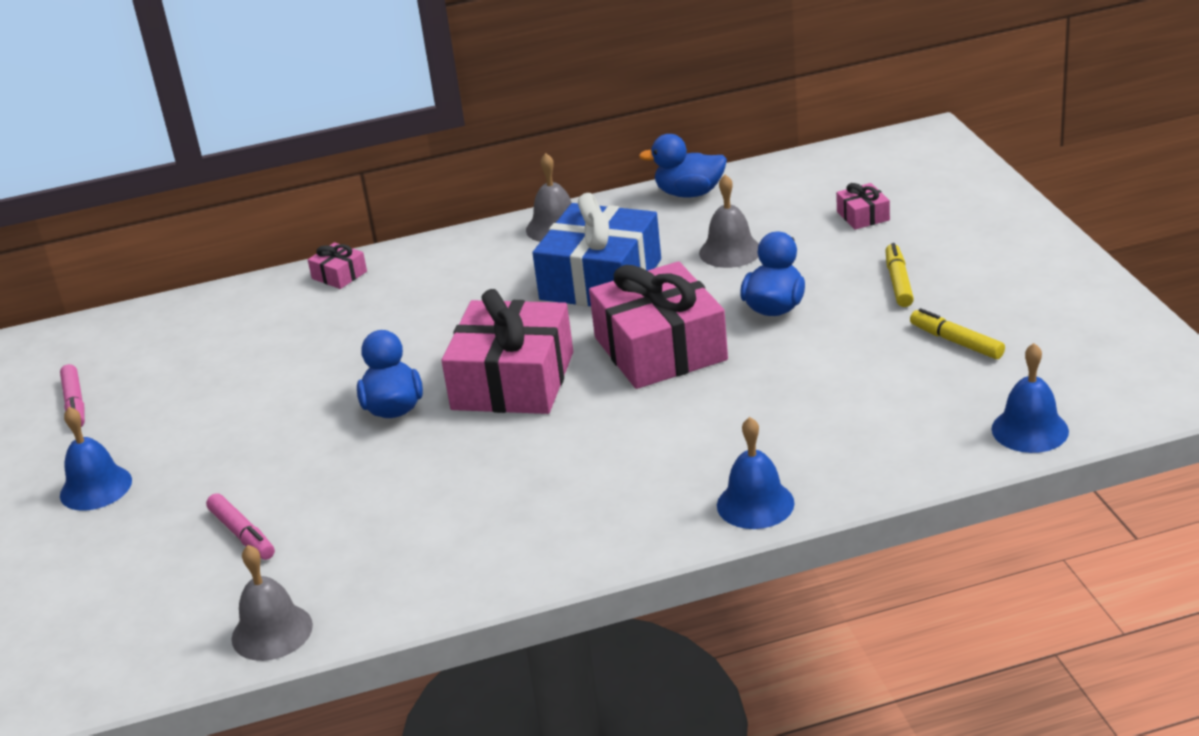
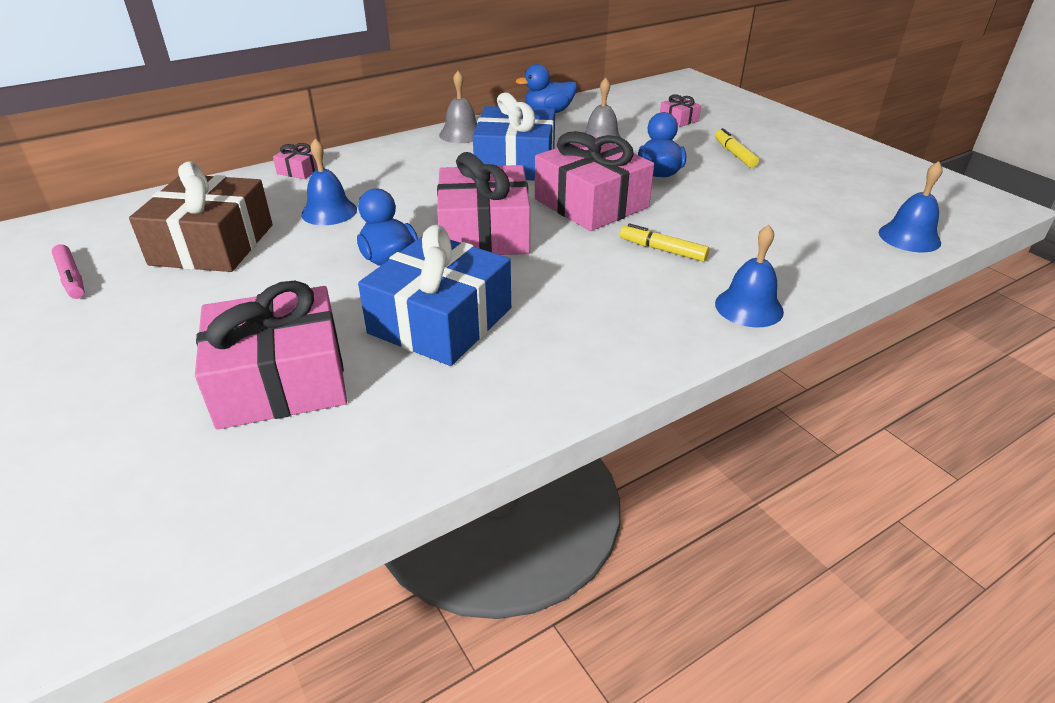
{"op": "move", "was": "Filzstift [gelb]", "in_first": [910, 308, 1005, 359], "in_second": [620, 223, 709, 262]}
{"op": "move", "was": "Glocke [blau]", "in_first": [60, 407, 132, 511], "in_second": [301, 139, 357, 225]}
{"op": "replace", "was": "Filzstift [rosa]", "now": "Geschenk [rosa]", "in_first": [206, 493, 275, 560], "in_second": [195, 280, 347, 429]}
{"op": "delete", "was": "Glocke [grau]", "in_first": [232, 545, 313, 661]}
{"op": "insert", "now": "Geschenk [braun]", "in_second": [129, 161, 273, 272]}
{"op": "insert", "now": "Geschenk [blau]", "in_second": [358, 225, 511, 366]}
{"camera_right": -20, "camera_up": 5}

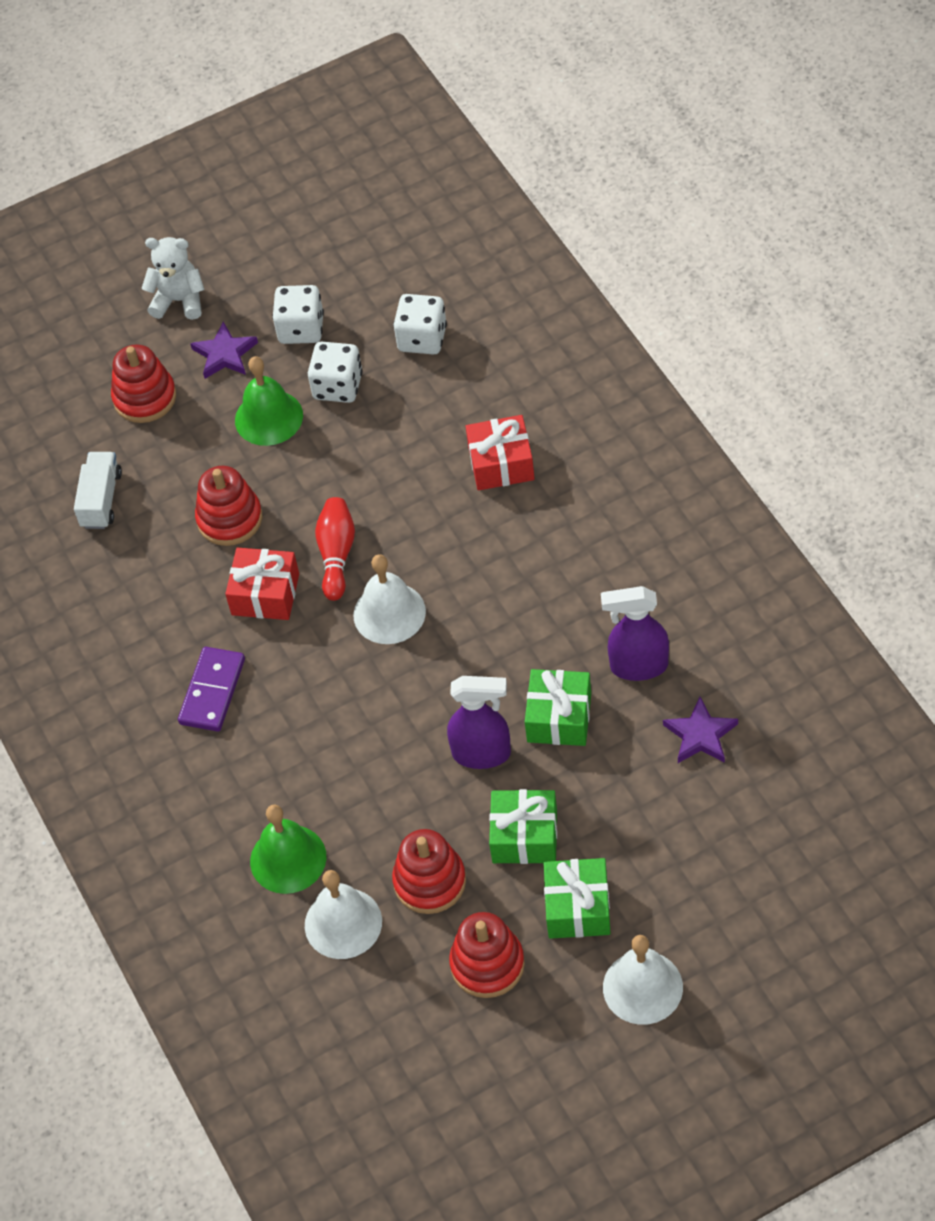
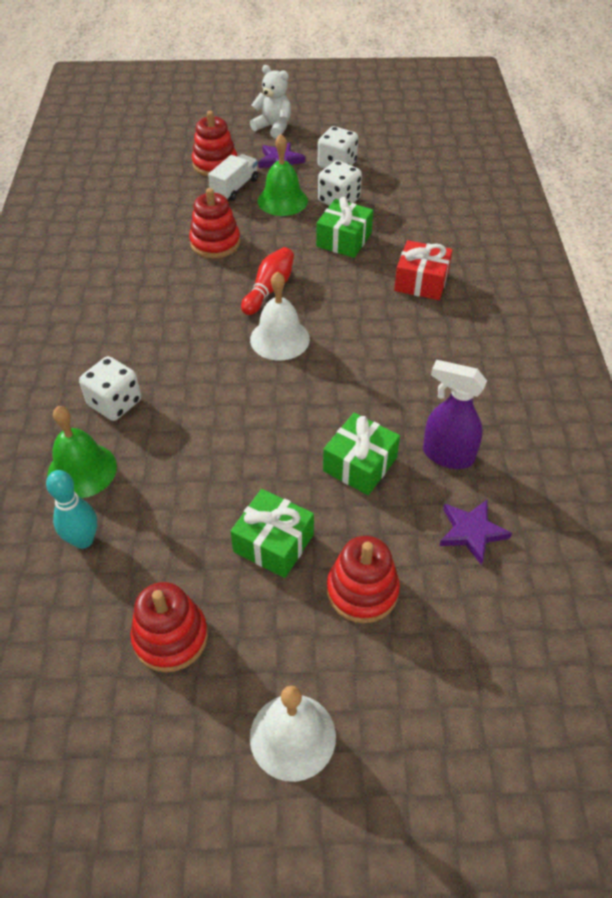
{"op": "move", "was": "Spielwürfel [weiß]", "in_first": [393, 294, 447, 355], "in_second": [79, 356, 141, 421]}
{"op": "move", "was": "Lastwagen [weiß]", "in_first": [74, 452, 122, 529], "in_second": [208, 154, 258, 201]}
{"op": "delete", "was": "Geschenk [rot]", "in_first": [225, 547, 299, 620]}
{"op": "delete", "was": "Dominostein [lila]", "in_first": [178, 647, 245, 732]}
{"op": "delete", "was": "Sprühflasche [lila]", "in_first": [447, 676, 511, 769]}
{"op": "move", "was": "Stapelspielzeug [rot]", "in_first": [392, 829, 466, 914], "in_second": [327, 536, 400, 623]}
{"op": "move", "was": "Geschenk [grün]", "in_first": [544, 858, 611, 939], "in_second": [316, 197, 373, 258]}
{"op": "replace", "was": "Glocke [weiß]", "now": "Bowlingkegel [türkis]", "in_first": [305, 870, 382, 959], "in_second": [46, 470, 97, 549]}
{"camera_right": 20, "camera_up": -5}

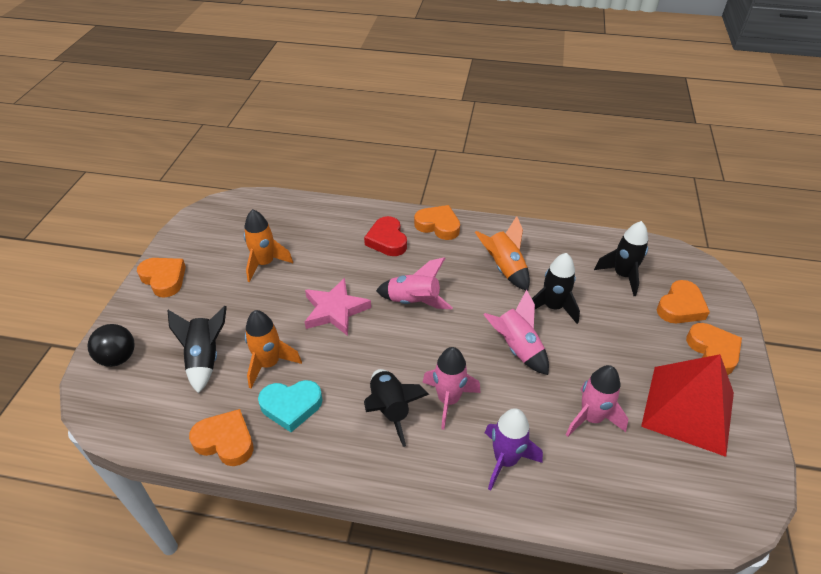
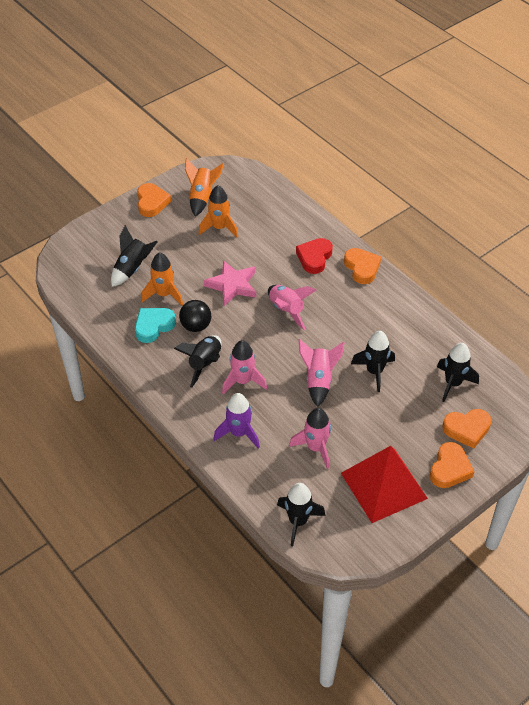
{"op": "move", "was": "Rakete [orange]", "in_first": [475, 216, 530, 291], "in_second": [185, 158, 224, 216]}
{"op": "move", "was": "Ball [schwarz]", "in_first": [88, 324, 135, 367], "in_second": [179, 300, 211, 332]}
{"op": "rotate", "was": "Herz [türkis]", "in_first": [258, 380, 323, 432], "in_second": [135, 308, 176, 343], "clockwise": 105}
{"op": "delete", "was": "Herz [orange]", "in_first": [189, 409, 254, 466]}
{"op": "insert", "now": "Rakete [schwarz]", "in_second": [277, 483, 325, 546]}
{"camera_right": 40, "camera_up": 5}

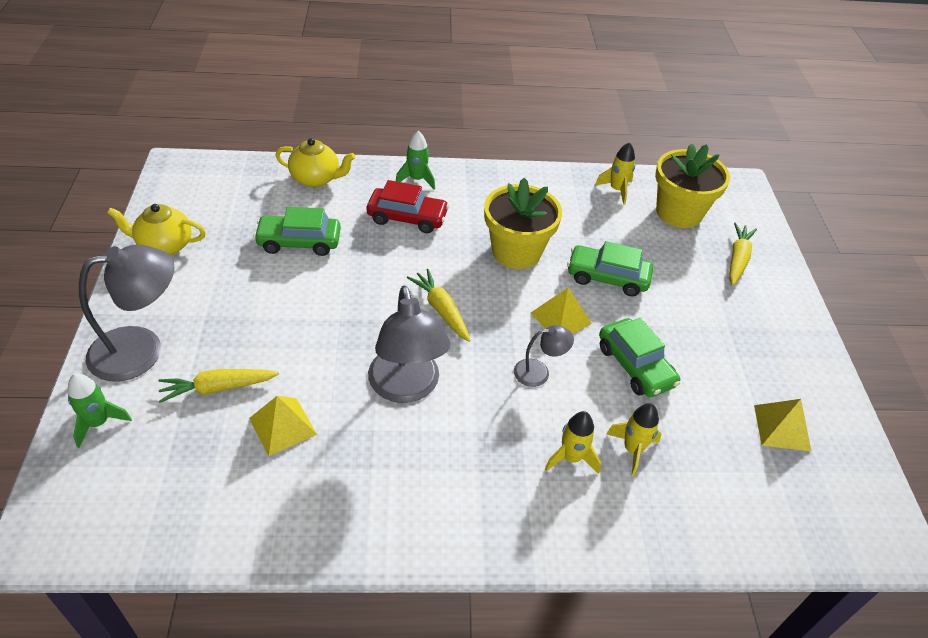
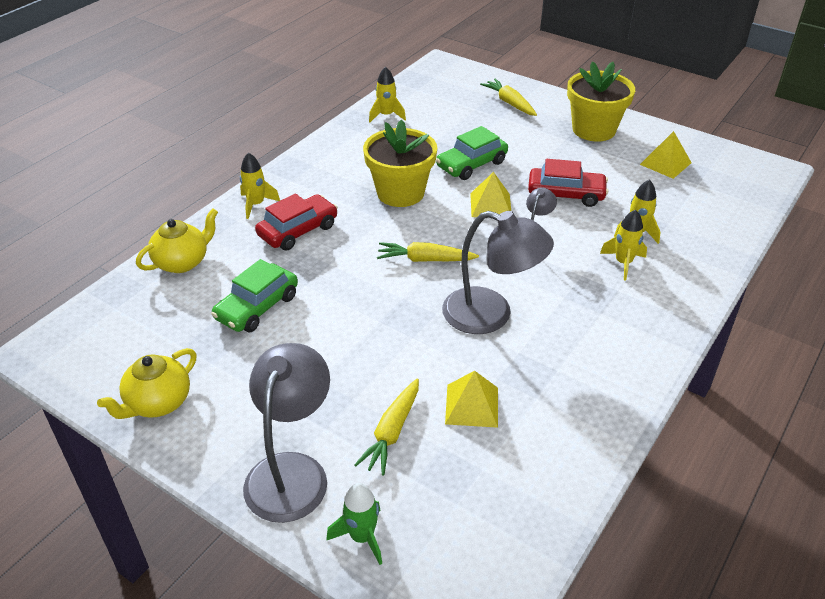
{"op": "recolor", "was": "Rakete [grün]", "now": "Rakete [gelb]", "in_first": [396, 131, 435, 190], "in_second": [240, 152, 280, 219]}
{"op": "move", "was": "Blumentopf [gelb]", "in_first": [655, 143, 730, 228], "in_second": [567, 61, 635, 142]}
{"op": "recolor", "was": "Auto [grün]", "now": "Auto [rot]", "in_first": [599, 318, 680, 397], "in_second": [528, 159, 608, 207]}
{"camera_right": -50, "camera_up": -5}

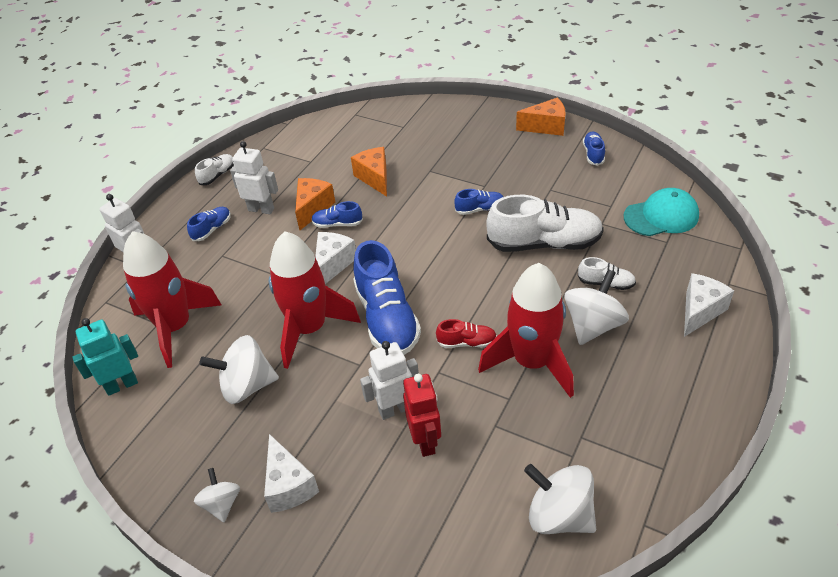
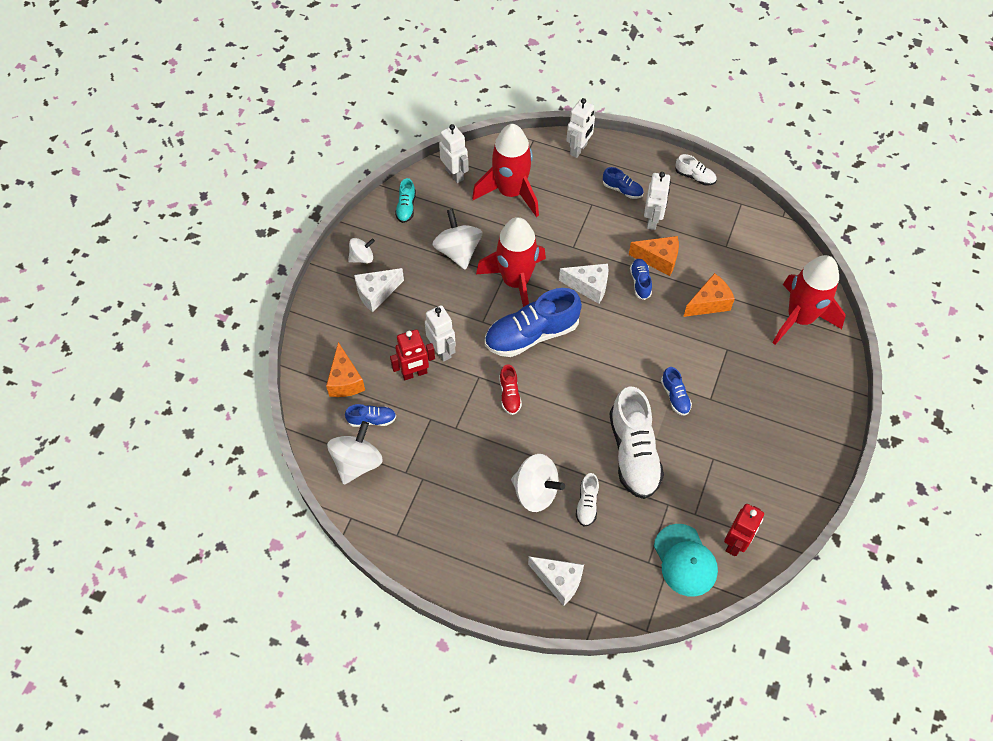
{"op": "move", "was": "Käse [orange]", "in_first": [516, 97, 566, 136], "in_second": [326, 342, 365, 397]}
{"op": "move", "was": "Schuh [blau]", "in_first": [583, 131, 605, 166], "in_second": [345, 404, 396, 427]}
{"op": "move", "was": "Rakete [rot]", "in_first": [478, 263, 574, 398], "in_second": [773, 255, 846, 345]}
{"op": "recolor", "was": "Roboter [türkis]", "now": "Roboter [weiß]", "in_first": [72, 318, 138, 396], "in_second": [439, 124, 469, 183]}
{"op": "insert", "now": "Schuh [türkis]", "in_second": [395, 178, 416, 223]}
{"op": "insert", "now": "Roboter [rot]", "in_second": [724, 504, 764, 556]}
{"camera_right": 80, "camera_up": 15}

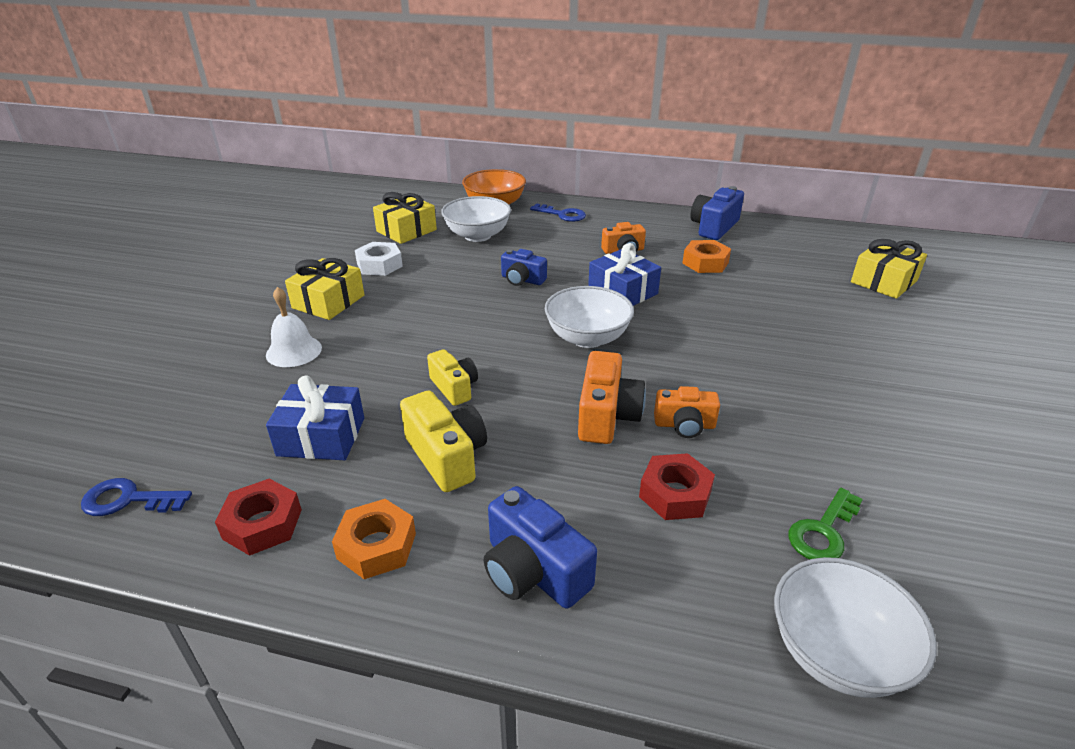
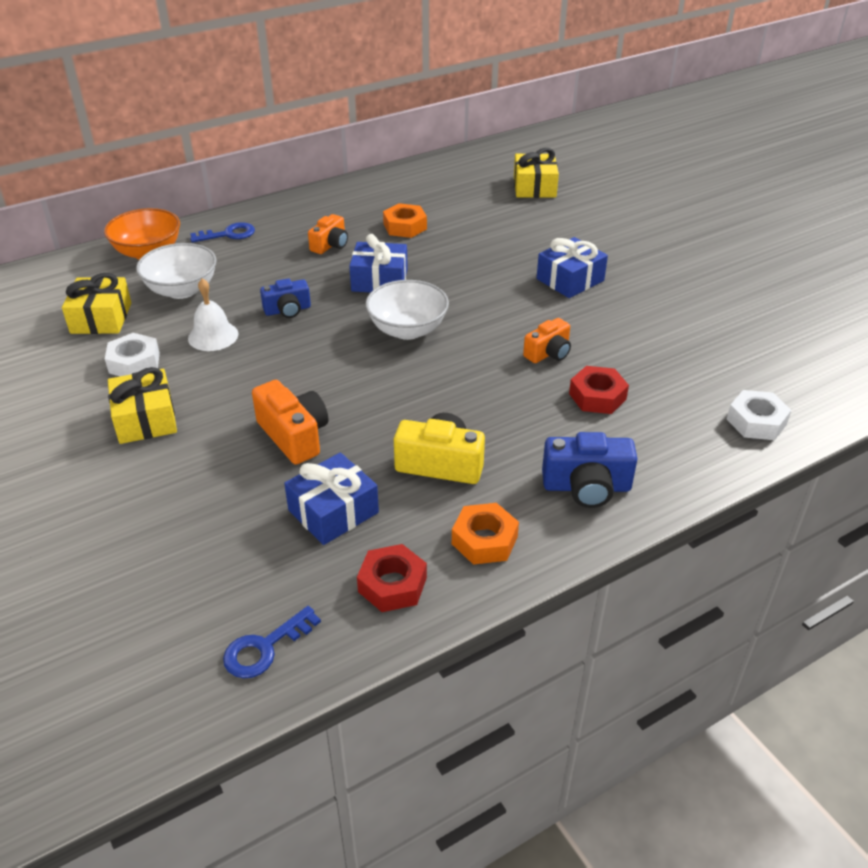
{"op": "delete", "was": "Kamera [blau]", "in_first": [690, 186, 744, 240]}
{"op": "move", "was": "Glocke [weiß]", "in_first": [266, 287, 322, 367], "in_second": [188, 278, 239, 351]}
{"op": "delete", "was": "Kamera [gelb]", "in_first": [427, 349, 478, 406]}
{"op": "move", "was": "Kamera [orange]", "in_first": [578, 351, 646, 444], "in_second": [252, 380, 328, 465]}
{"op": "delete", "was": "Schlüssel [grün]", "in_first": [788, 488, 863, 559]}
{"op": "replace", "was": "Schüssel [weiß]", "now": "Sechskantmutter [weiß]", "in_first": [774, 557, 937, 698], "in_second": [727, 390, 792, 440]}
{"op": "insert", "now": "Geschenk [blau]", "in_second": [537, 237, 608, 298]}
{"camera_right": -45, "camera_up": 5}

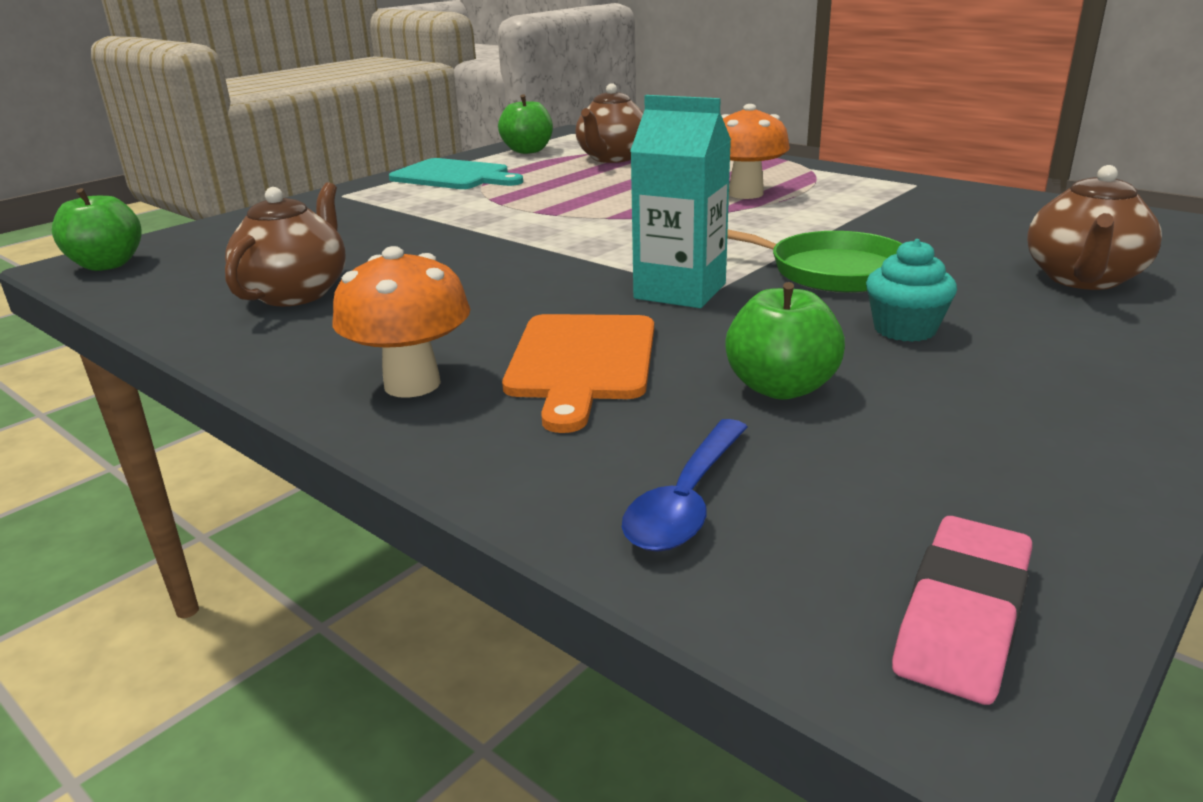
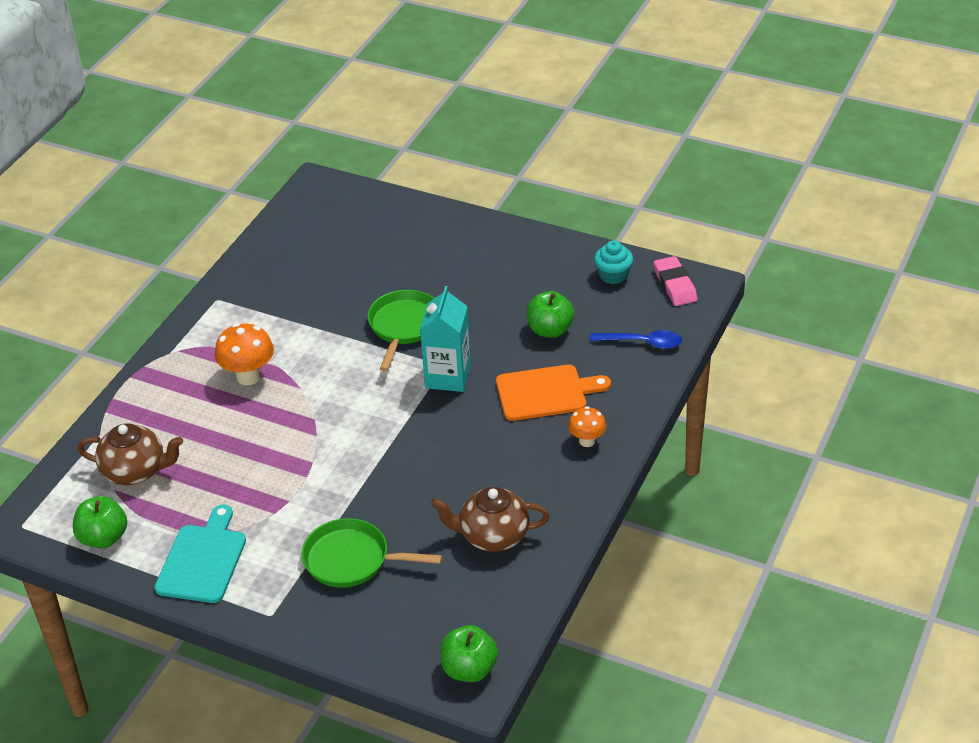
{"op": "delete", "was": "Teekanne [braun]", "in_first": [1027, 165, 1162, 290]}
{"op": "move", "was": "Muffin [türkis]", "in_first": [866, 239, 957, 342], "in_second": [594, 240, 633, 284]}
{"op": "resize", "was": "Pilz [orange]", "in_first": [333, 246, 471, 398], "in_second": [568, 406, 606, 447], "ratio": 0.62}
{"op": "rotate", "was": "Radiergummi [rosa]", "in_first": [892, 516, 1032, 705], "in_second": [654, 256, 697, 306], "clockwise": 60}
{"op": "insert", "now": "Pfanne [grün]", "in_second": [302, 518, 442, 588]}
{"camera_right": -105, "camera_up": 15}

